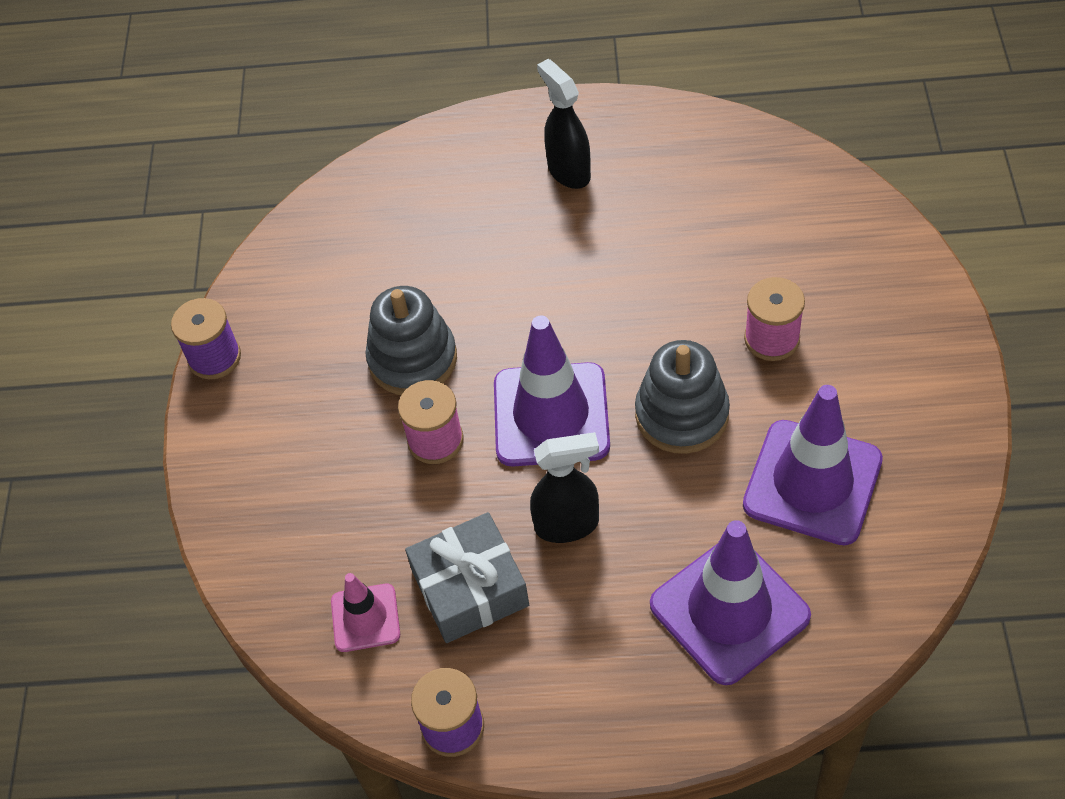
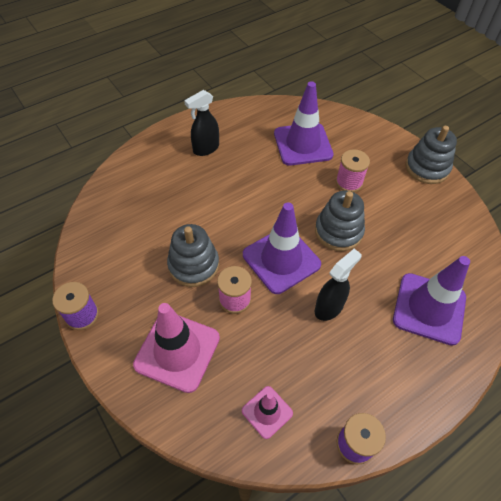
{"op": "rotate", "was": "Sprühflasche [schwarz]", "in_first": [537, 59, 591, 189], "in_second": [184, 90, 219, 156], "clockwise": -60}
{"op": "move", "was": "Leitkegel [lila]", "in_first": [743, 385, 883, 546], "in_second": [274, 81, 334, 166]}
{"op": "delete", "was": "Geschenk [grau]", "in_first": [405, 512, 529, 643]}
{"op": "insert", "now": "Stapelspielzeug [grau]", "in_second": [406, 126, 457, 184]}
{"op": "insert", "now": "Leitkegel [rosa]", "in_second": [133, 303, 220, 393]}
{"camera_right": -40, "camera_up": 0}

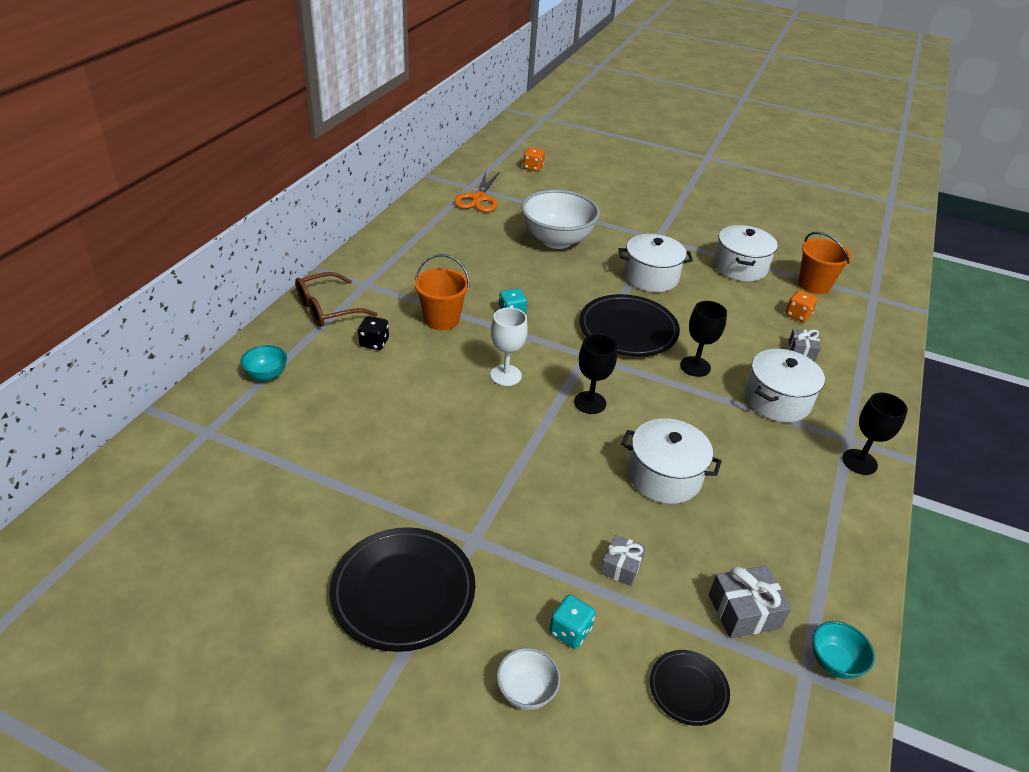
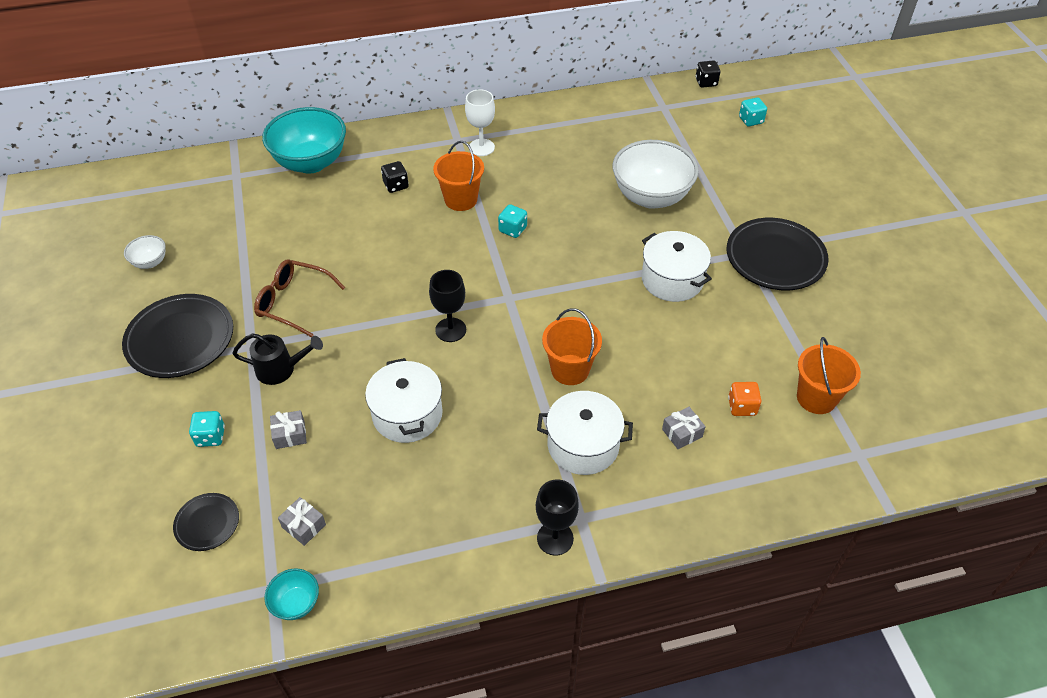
{"op": "recolor", "was": "Spielwürfel [orange]", "now": "Spielwürfel [türkis]", "in_first": [523, 147, 545, 172], "in_second": [739, 97, 767, 127]}
{"op": "delete", "was": "Schere [orange]", "in_first": [454, 171, 500, 212]}
{"op": "delete", "was": "Kochtopf [weiß]", "in_first": [714, 225, 778, 282]}
{"op": "move", "was": "Brille [braun]", "in_first": [295, 272, 377, 327], "in_second": [254, 259, 345, 337]}
{"op": "move", "was": "Teller [schwarz]", "in_first": [579, 294, 680, 357], "in_second": [727, 218, 829, 290]}
{"op": "replace", "was": "Kelch [schwarz]", "now": "Eimer [orange]", "in_first": [680, 301, 727, 377], "in_second": [542, 308, 602, 385]}
{"op": "move", "was": "Kelch [weiß]", "in_first": [490, 307, 528, 386], "in_second": [465, 89, 495, 156]}
{"op": "resize", "was": "Schüssel [türkis]", "in_first": [240, 345, 287, 381], "in_second": [262, 107, 346, 174], "ratio": 2.22}
{"op": "resize", "was": "Geschenk [grau]", "in_first": [709, 565, 791, 638], "in_second": [278, 497, 326, 546], "ratio": 0.66}
{"op": "move", "was": "Schüssel [weiß]", "in_first": [497, 648, 561, 710], "in_second": [124, 235, 166, 269]}
{"op": "insert", "now": "Spielwürfel [schwarz]", "in_second": [696, 60, 720, 88]}
{"op": "insert", "now": "Gießkanne [schwarz]", "in_second": [232, 333, 323, 385]}
{"camera_right": 55, "camera_up": 10}

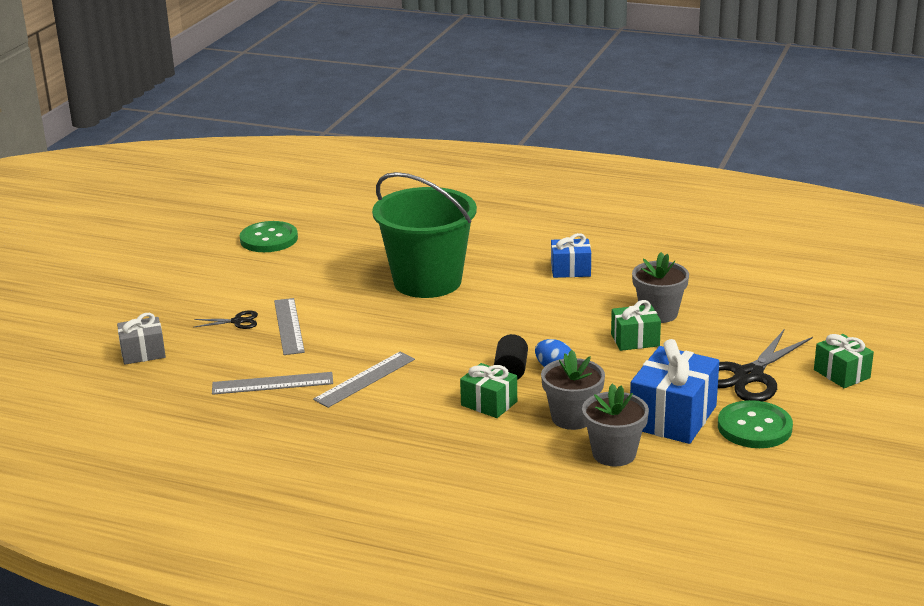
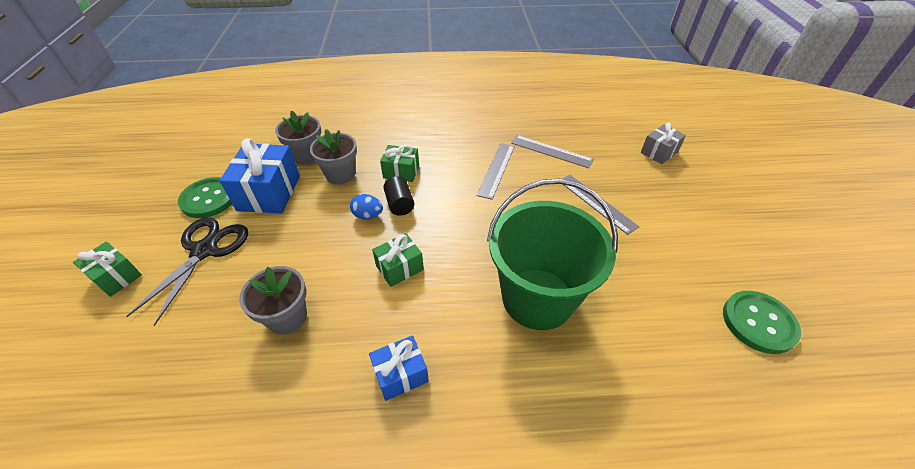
{"op": "move", "was": "Geschenk [grün]", "in_first": [611, 300, 661, 351], "in_second": [372, 233, 424, 287]}
{"op": "delete", "was": "Schere [schwarz]", "in_first": [194, 311, 258, 329]}
{"op": "rotate", "was": "Lineal [grau]", "in_first": [212, 372, 333, 395], "in_second": [511, 135, 594, 168], "clockwise": 60}
{"camera_right": 155, "camera_up": 20}

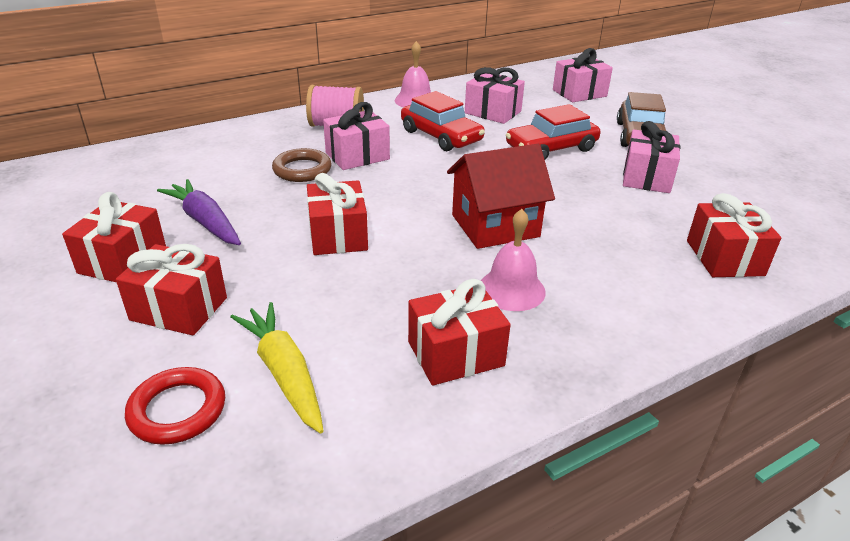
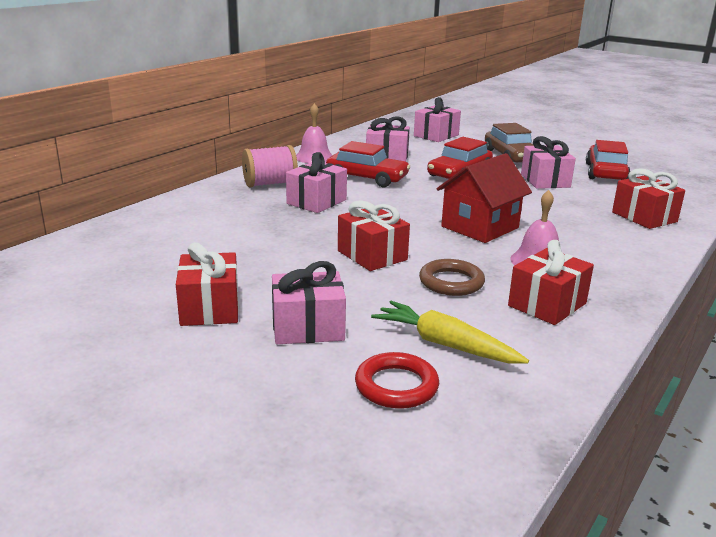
{"op": "move", "was": "Ring [braun]", "in_first": [272, 148, 332, 182], "in_second": [419, 259, 485, 296]}
{"op": "delete", "was": "Karotte [lila]", "in_first": [157, 179, 241, 245]}
{"op": "recolor", "was": "Geschenk [rot]", "now": "Geschenk [rosa]", "in_first": [116, 244, 227, 335], "in_second": [272, 261, 346, 344]}
{"op": "insert", "now": "Auto [rot]", "in_second": [586, 140, 630, 180]}
{"camera_right": -25, "camera_up": -10}

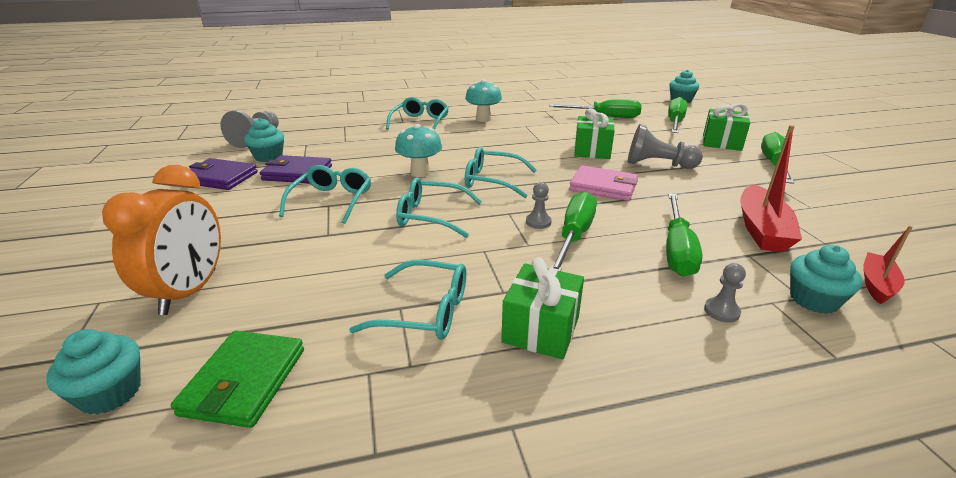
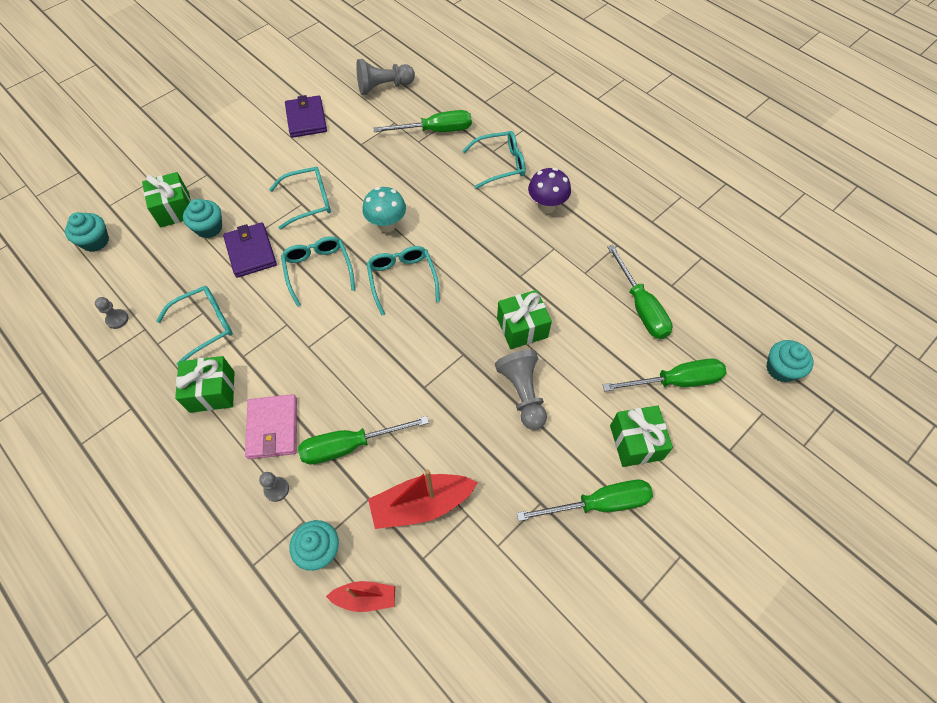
{"op": "recolor", "was": "Pilz [türkis]", "now": "Pilz [lila]", "in_first": [465, 79, 502, 122], "in_second": [528, 168, 571, 213]}
{"op": "move", "was": "Muffin [türkis]", "in_first": [244, 118, 284, 162], "in_second": [183, 199, 222, 238]}
{"op": "move", "was": "Geldbörse [lila]", "in_first": [260, 155, 332, 183], "in_second": [223, 223, 277, 278]}
{"op": "replace", "was": "Wecker [orange]", "now": "Geschenk [grün]", "in_first": [102, 165, 221, 315], "in_second": [142, 172, 191, 228]}
{"op": "move", "was": "Geldbörse [rosa]", "in_first": [569, 165, 638, 201], "in_second": [245, 394, 297, 459]}
{"op": "move", "was": "Bauer [grau]", "in_first": [526, 182, 552, 229], "in_second": [95, 297, 129, 329]}
{"op": "move", "was": "Schraubenzieher [grün]", "in_first": [551, 192, 597, 271], "in_second": [373, 110, 472, 132]}
{"op": "rotate", "was": "Brille [türkis]", "in_first": [349, 260, 466, 340], "in_second": [156, 286, 233, 365], "clockwise": -105}
{"op": "delete", "was": "Geldbörse [grün]", "in_first": [171, 331, 304, 428]}
{"camera_right": 60, "camera_up": 30}

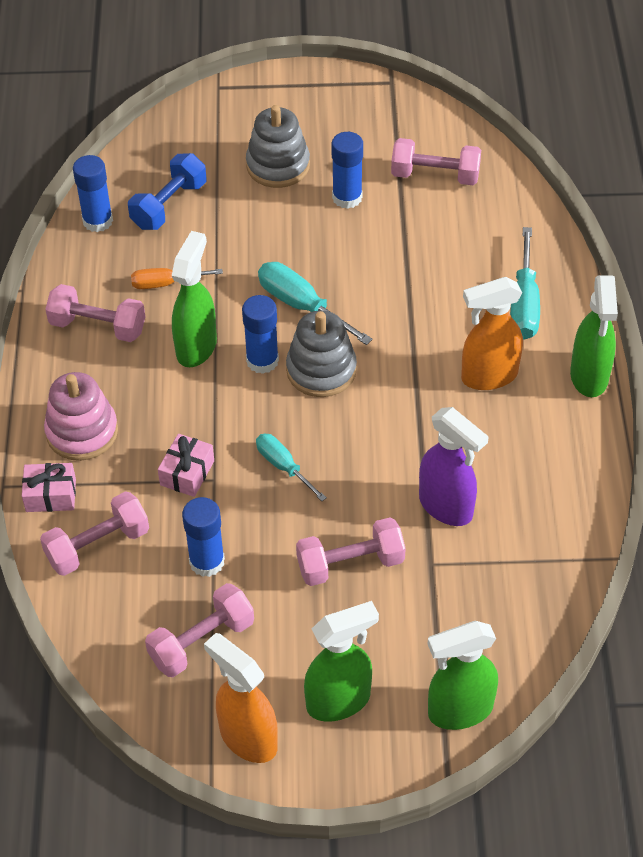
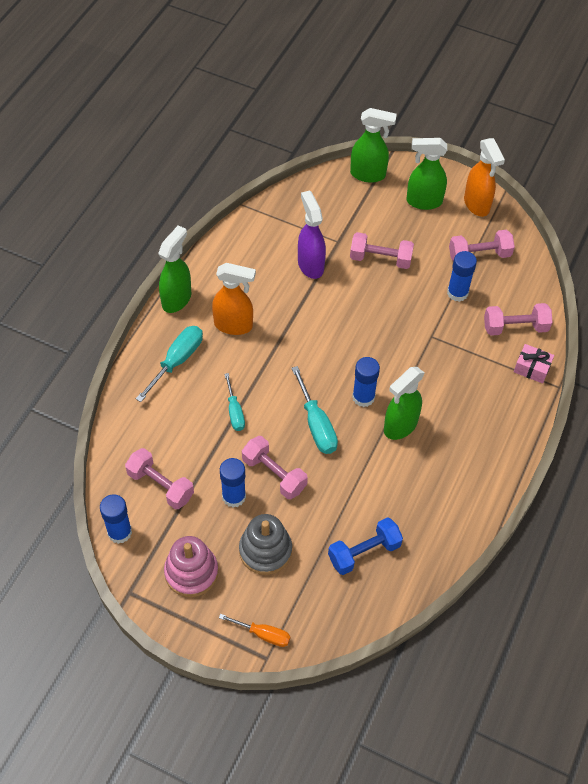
{"op": "move", "was": "Klebestift [blau]", "in_first": [73, 155, 113, 232], "in_second": [100, 494, 132, 544]}
{"op": "move", "was": "Schraubenzieher [orange]", "in_first": [131, 268, 223, 289], "in_second": [219, 614, 291, 647]}
{"op": "move", "was": "Hantel [rosa]", "in_first": [45, 284, 145, 342], "in_second": [242, 436, 308, 499]}
{"op": "delete", "was": "Stapelspielzeug [grau]", "in_first": [286, 310, 357, 397]}
{"op": "move", "was": "Stapelspielzeug [rosa]", "in_first": [44, 372, 118, 461], "in_second": [164, 536, 218, 597]}
{"op": "delete", "was": "Geschenk [rosa]", "in_first": [158, 434, 214, 497]}
{"op": "move", "was": "Schraubenzieher [türkis]", "in_first": [256, 434, 327, 501], "in_second": [224, 373, 245, 431]}
{"camera_right": -155, "camera_up": 5}

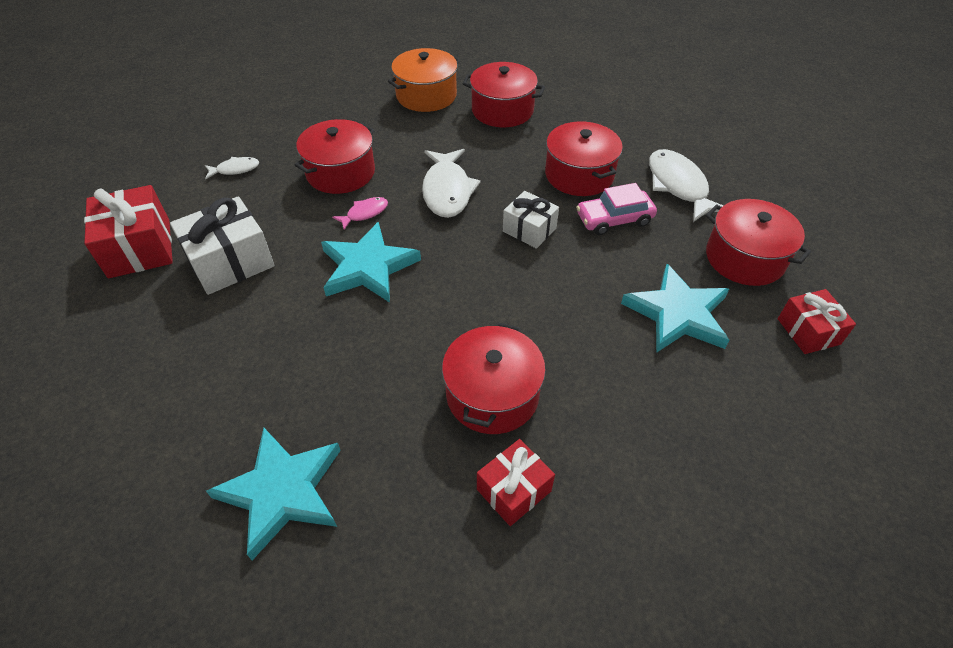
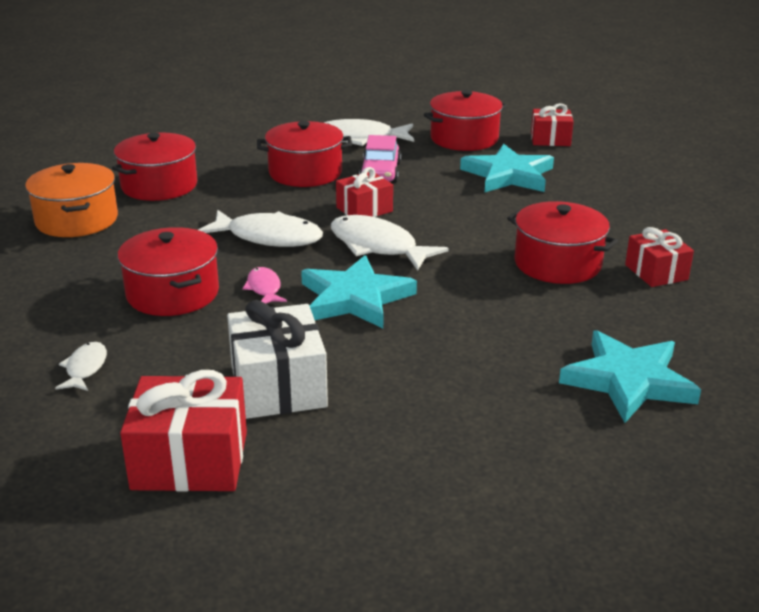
{"op": "recolor", "was": "Geschenk [weiß]", "now": "Geschenk [rot]", "in_first": [503, 191, 559, 249], "in_second": [336, 167, 393, 217]}
{"op": "insert", "now": "Fisch [weiß]", "in_second": [331, 215, 449, 271]}
{"camera_right": -70, "camera_up": -20}

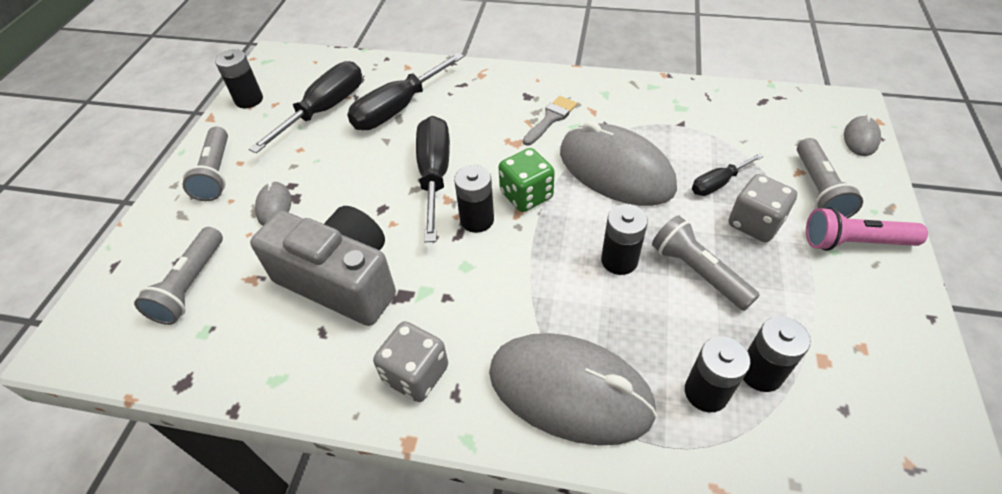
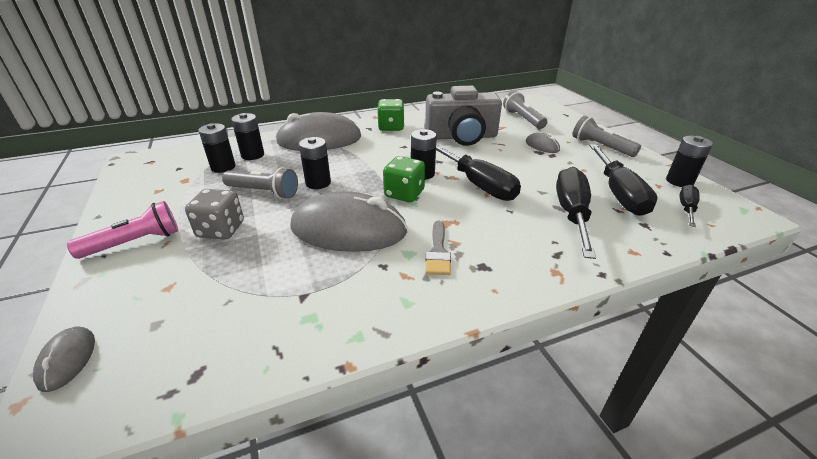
{"op": "delete", "was": "Taschenlampe [grau]", "in_first": [797, 138, 863, 219]}
{"op": "move", "was": "Schraubenzieher [schwarz]", "in_first": [692, 153, 764, 196], "in_second": [680, 184, 700, 227]}
{"op": "recolor", "was": "Spielwürfel [grau]", "now": "Spielwürfel [grün]", "in_first": [373, 321, 448, 402], "in_second": [377, 99, 404, 131]}
{"camera_right": 145, "camera_up": -15}

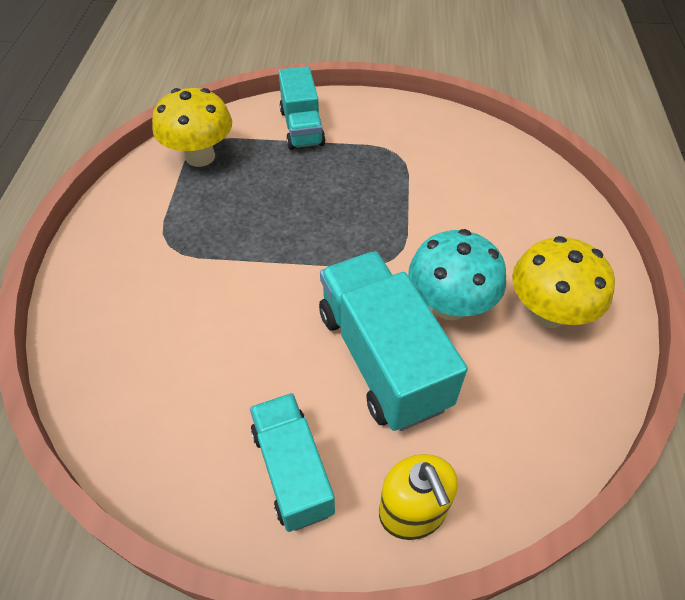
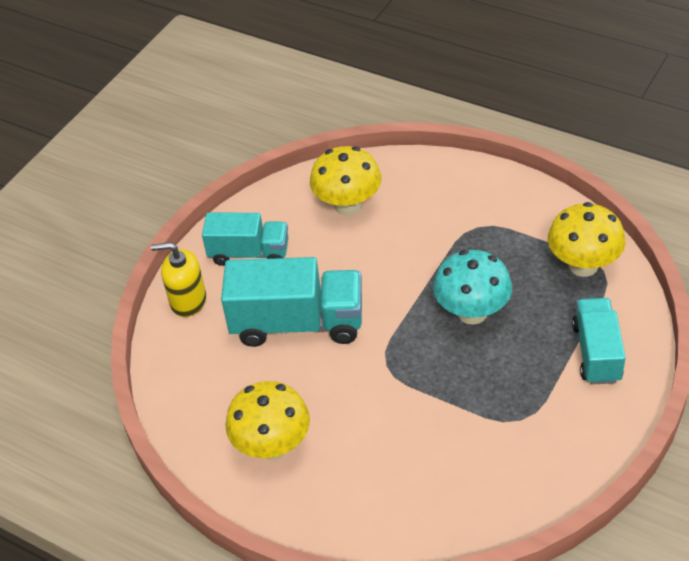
{"op": "rotate", "was": "Lastwagen [türkis]", "in_first": [279, 66, 326, 150], "in_second": [572, 298, 626, 384], "clockwise": 75}
{"op": "move", "was": "Pilz [türkis]", "in_first": [408, 229, 506, 320], "in_second": [433, 250, 512, 325]}
{"op": "insert", "now": "Pilz [gelb]", "in_second": [310, 146, 381, 216]}
{"camera_right": 120, "camera_up": -5}

